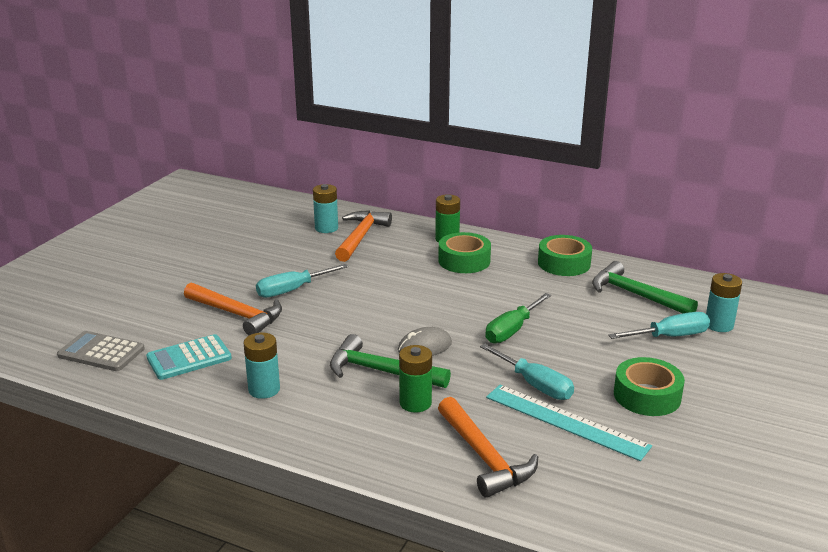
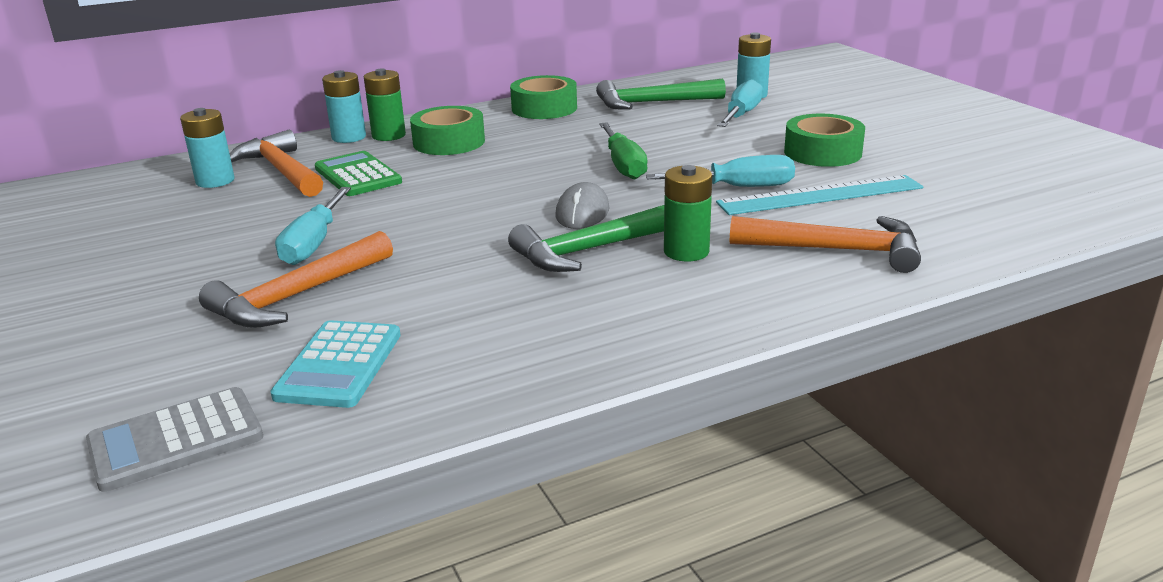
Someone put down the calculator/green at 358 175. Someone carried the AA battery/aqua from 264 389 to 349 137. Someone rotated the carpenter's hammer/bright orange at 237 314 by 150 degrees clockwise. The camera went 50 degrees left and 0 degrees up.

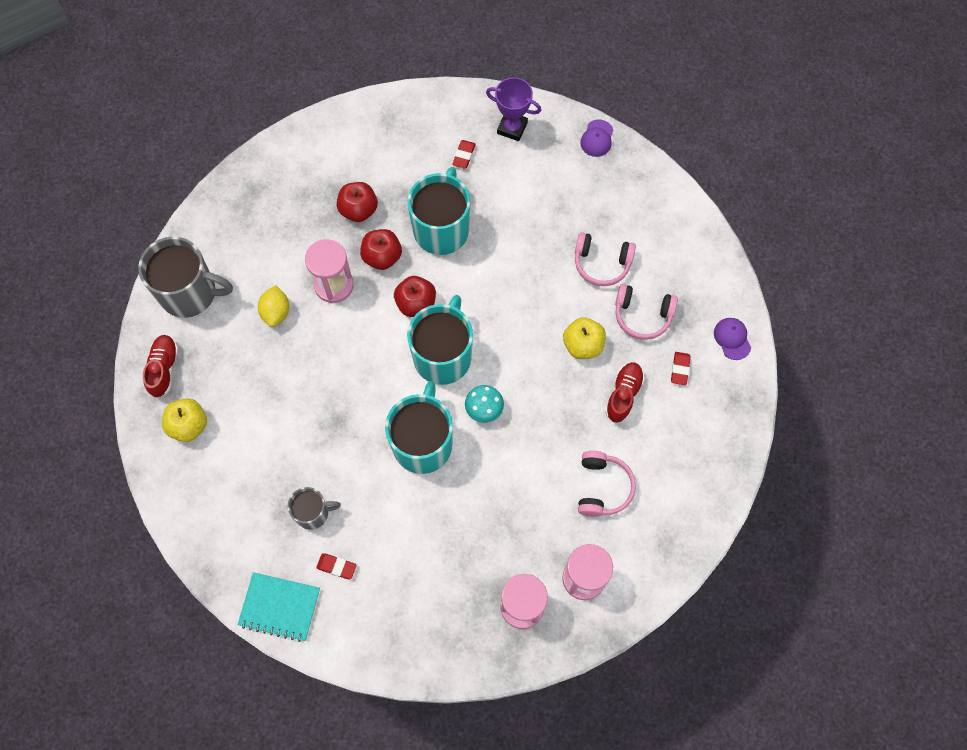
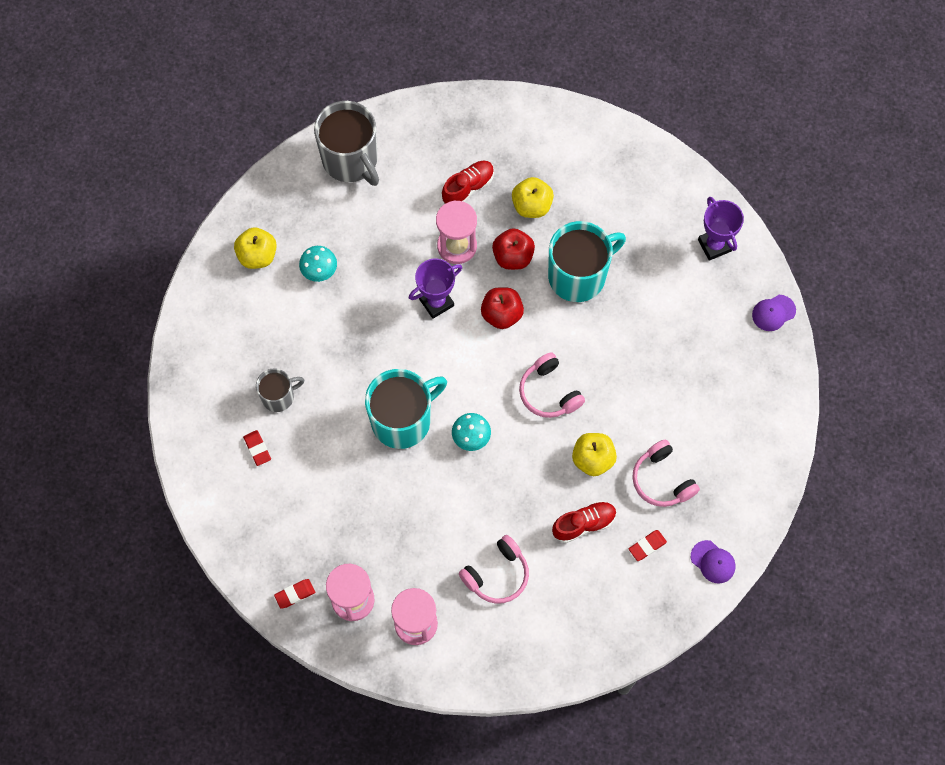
Someone took away the notebook/aqua at 279 607. Someone took away the lemon/bright yellow at 276 312. Someone took away the mug/aqua at 443 356. Someone put down the fungus/aqua at 319 270. Someone put down the prize cup/royal purple at 436 302. Someone carried the sneaker/crimson from 164 369 to 468 187. Someone carried the eraser/crimson from 464 155 to 295 594. Someone carried the headphones/rose-pink from 602 263 to 549 392. Someone repainted the toy apple/crimson at 358 210, which became the toy apple/bright yellow at 531 206. Someone rotated the mug/ash-grey at 313 513 by 60 degrees counterclockwise. Someone rotated the peaked cap/royal purple at 732 339 by 105 degrees clockwise. The camera went 45 degrees right and 0 degrees up.

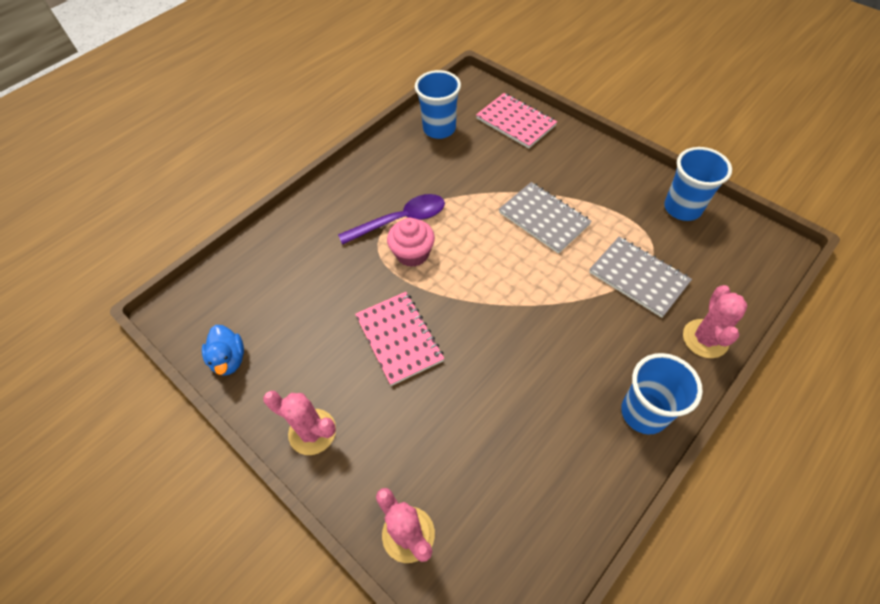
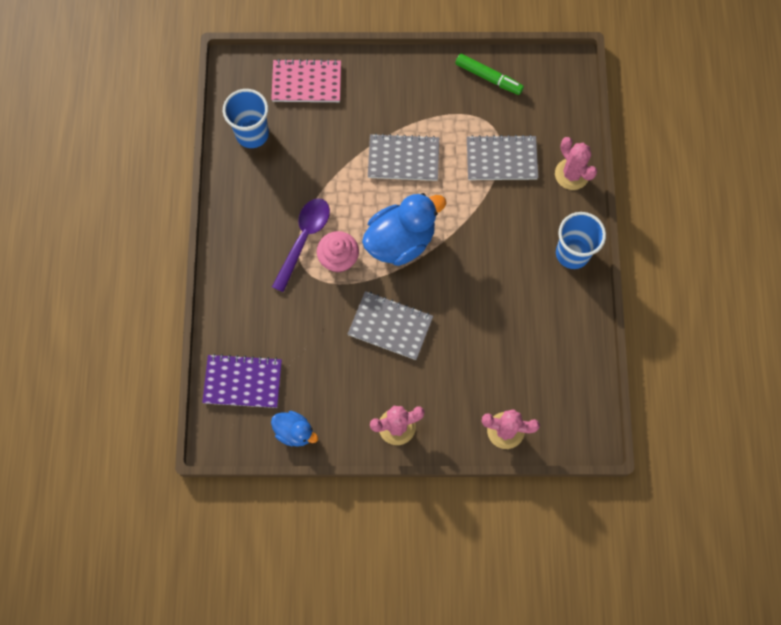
Someone put down the notebook/royal purple at 243 382. Someone put down the rubber duck/cobalt at 400 241. Someone swapped the tumbler/cobalt at 682 208 for the marker/green at 488 77. Someone repainted the notebook/rose-pink at 399 338, which became the notebook/ash-grey at 390 326. The camera went 45 degrees left and 15 degrees up.

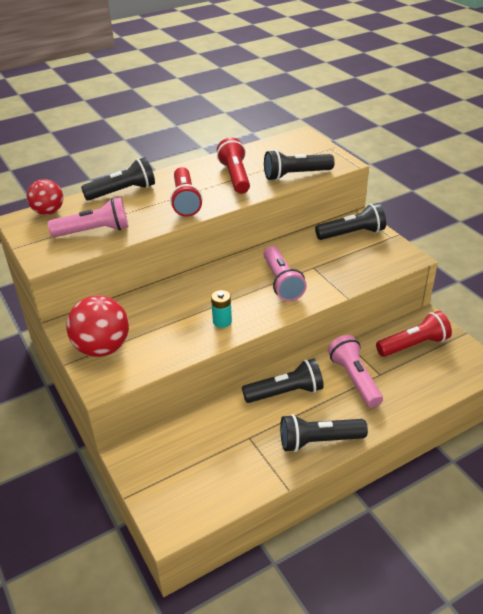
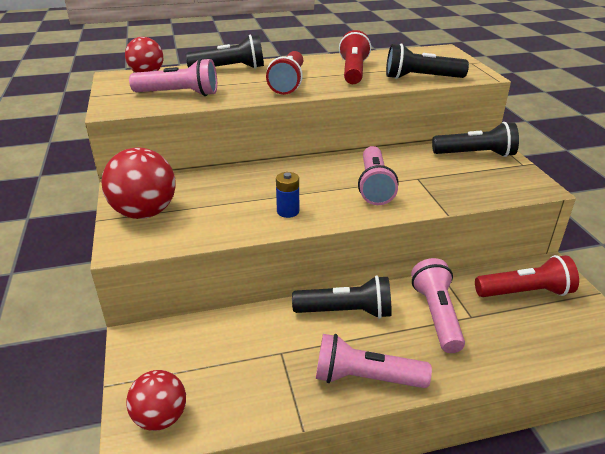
Someone put down the play ball/crimson at 161 417. Someone repainted the AA battery/aqua at 222 321, which became the AA battery/cobalt at 288 211. Someone repainted the flashlight/jet-black at 318 441, which became the flashlight/rose-pink at 365 378. The camera went 15 degrees right and 5 degrees down.

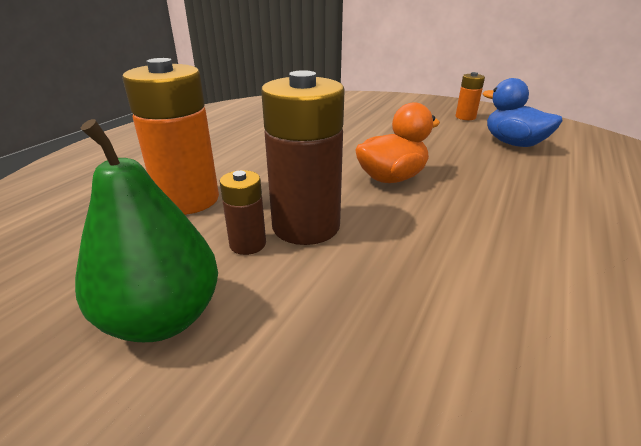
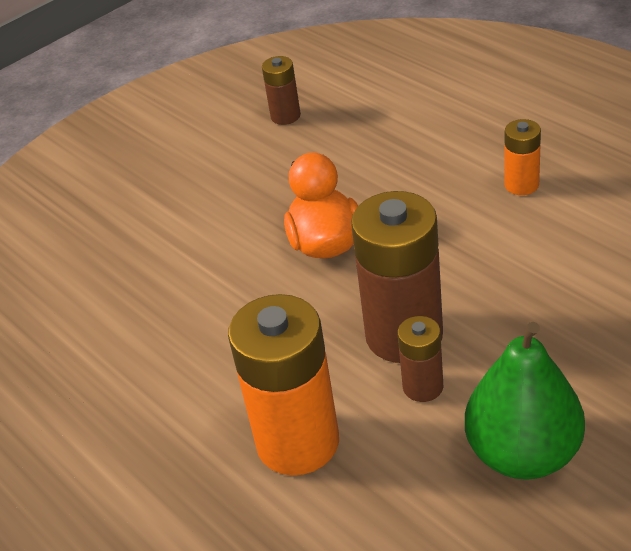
Someone carried the AA battery/bright orange from 465 117 to 521 185. Someone swapped the rubber duck/cobalt at 513 143 for the AA battery/brown at 285 116. The camera went 65 degrees left and 10 degrees up.

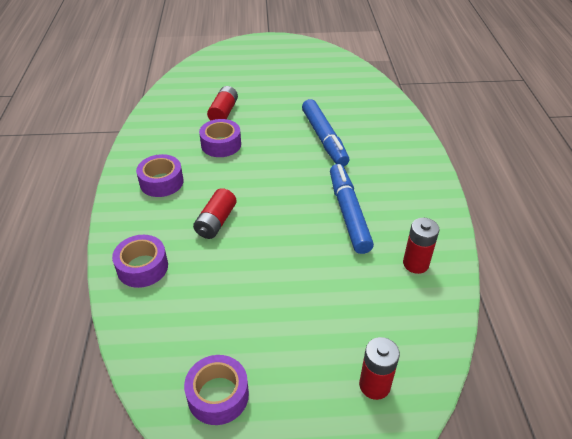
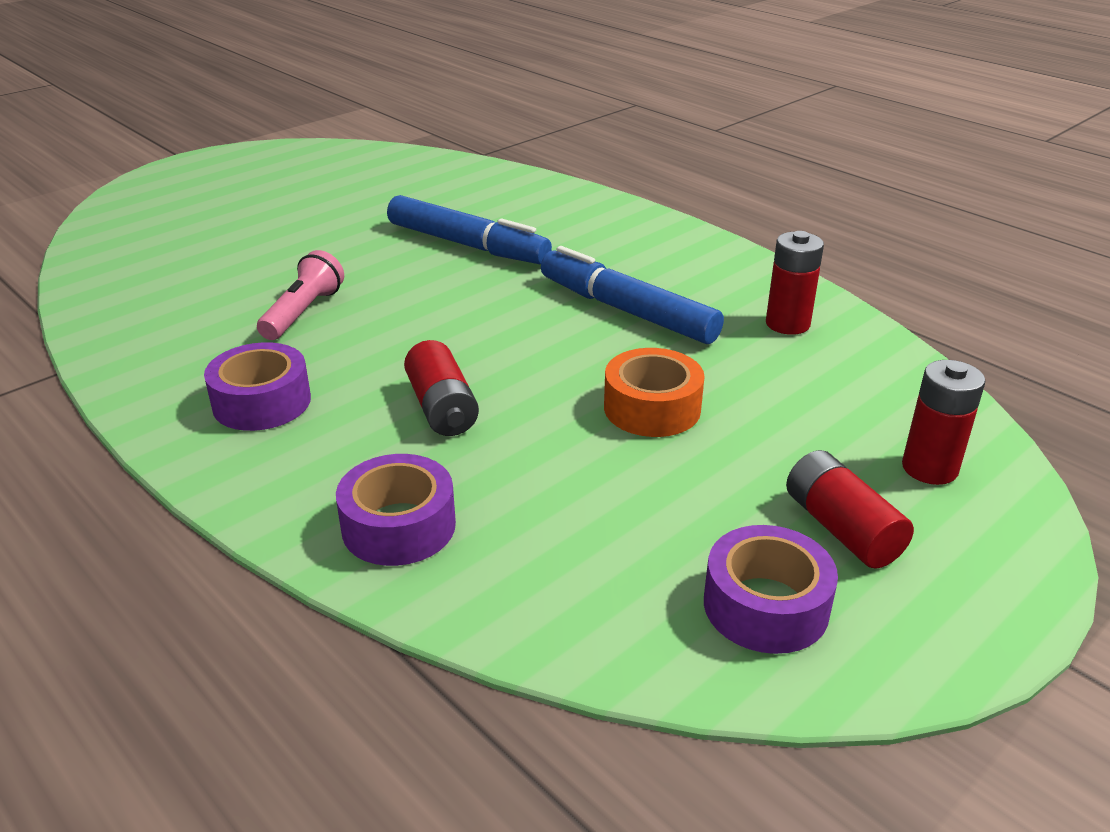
Someone put down the sticky tape/bright orange at 652 408. Someone carried the AA battery/crimson from 223 112 to 841 528. Someone swapped the sticky tape/royal purple at 221 144 for the flashlight/rose-pink at 303 312. The camera went 40 degrees left and 10 degrees down.

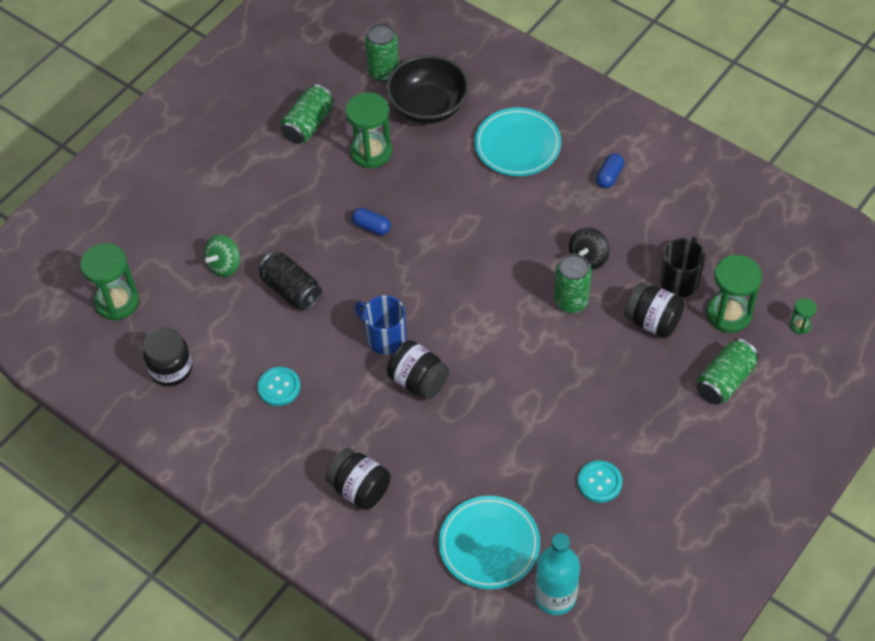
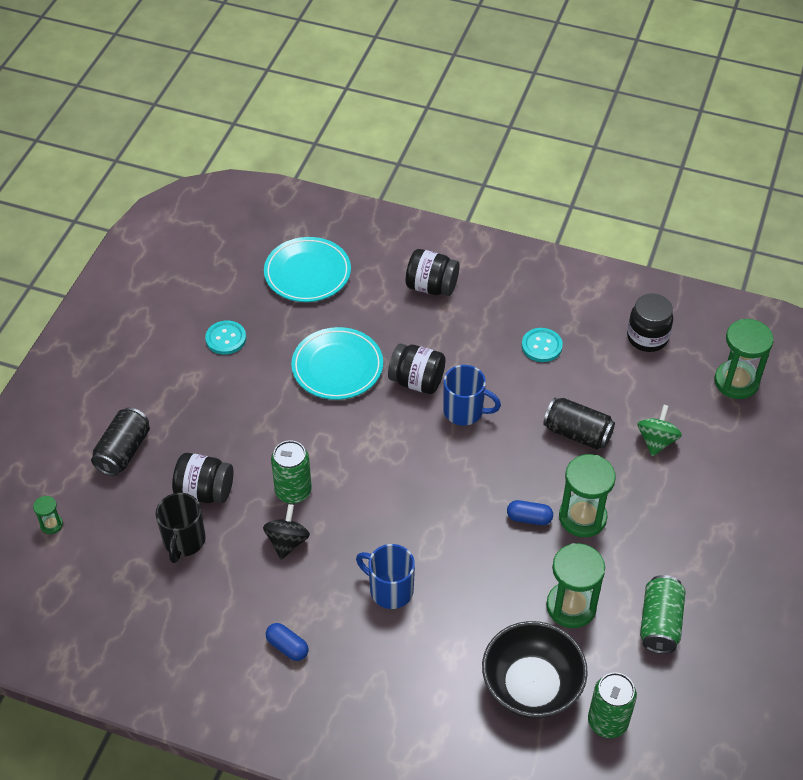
Someone took away the bottle/aqua at 555 596. Someone put down the mug/cobalt at 390 590. Someone carried the flat dish/aqua from 517 145 to 337 367. Someone carried the hourglass/green from 729 314 to 582 517. Someone repainted the can/green at 725 380, which became the can/jet-black at 123 451. Someone rotated the pill/cobalt at 609 176 by 60 degrees counterclockwise. The camera went 160 degrees right and 5 degrees down.

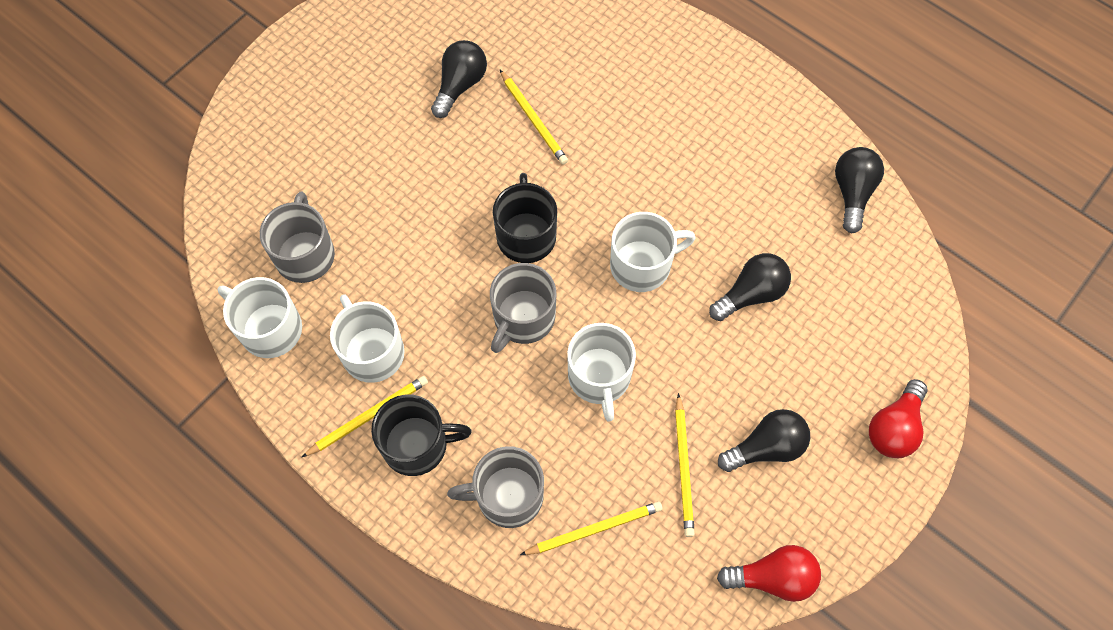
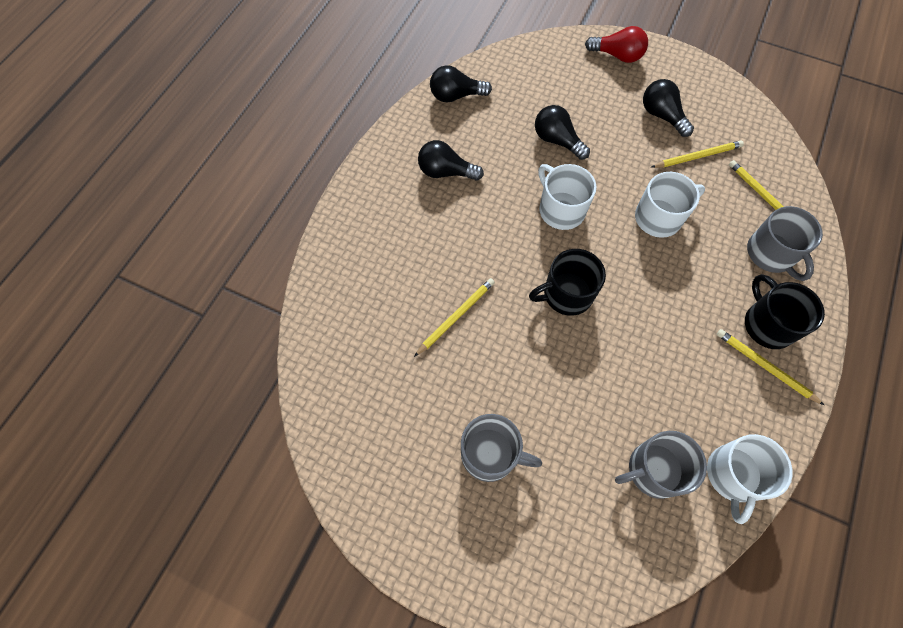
Someone took away the mug/snow-white at 372 352. Someone took away the bulb/crimson at 772 578. Someone carried the bulb/jet-black from 460 85 to 446 172. Someone carried the mug/ash-grey from 523 318 to 490 454. The camera went 105 degrees left and 0 degrees up.

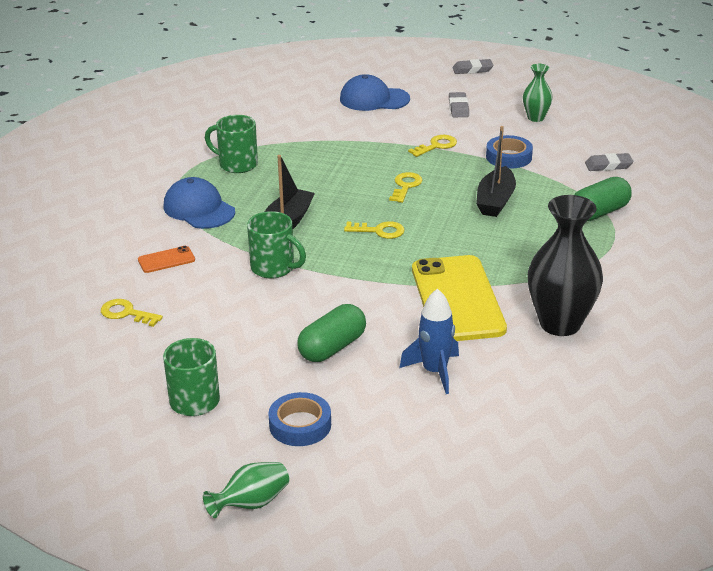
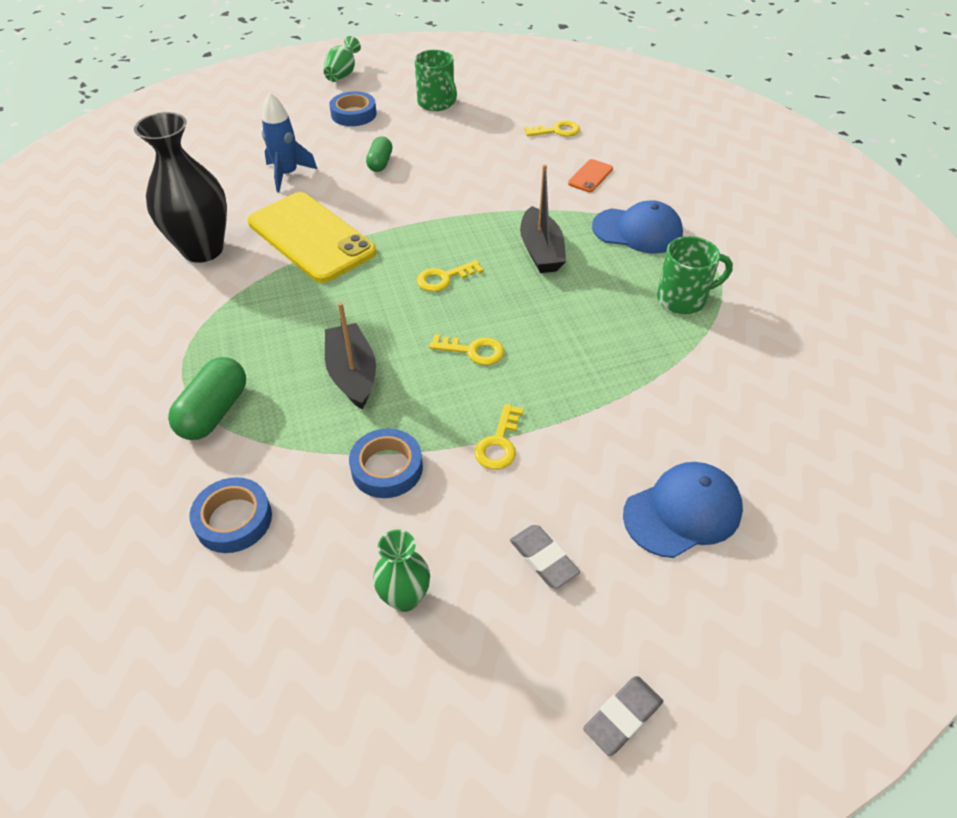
Someone took away the mug/green at 274 268. Someone swapped the eraser/ash-grey at 608 165 for the sticky tape/cobalt at 233 519. Someone rotated the key/bright yellow at 405 186 by 60 degrees counterclockwise. Someone scaled the pill/green at 332 347 by 0.65. The camera went 145 degrees right and 15 degrees up.

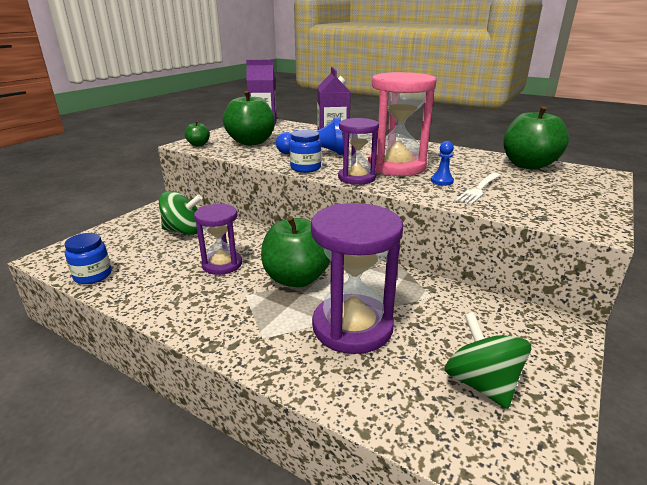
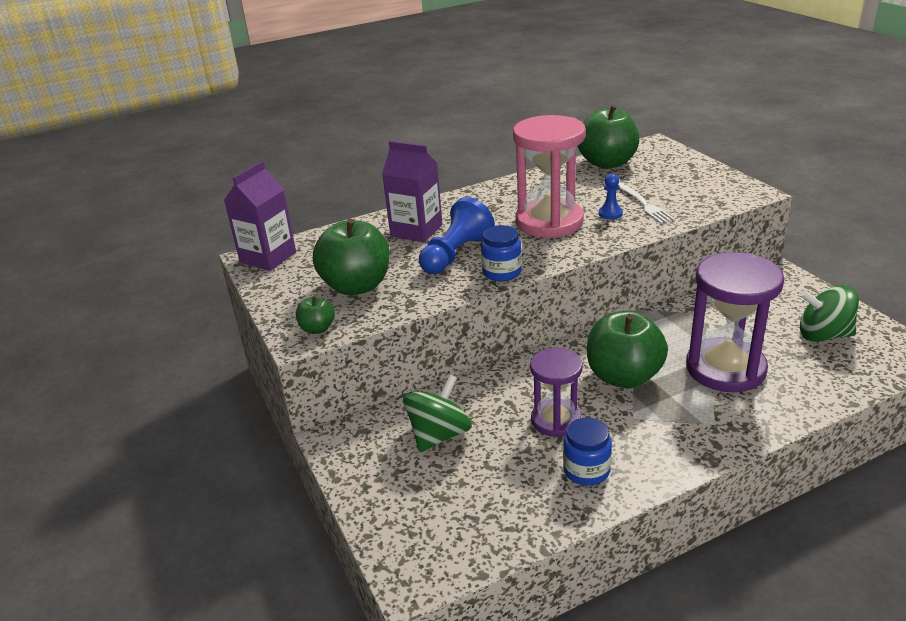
Someone took away the hourglass/royal purple at 356 178. Someone carried the jam jar/cobalt from 93 275 to 586 470. The camera went 55 degrees left and 5 degrees up.

